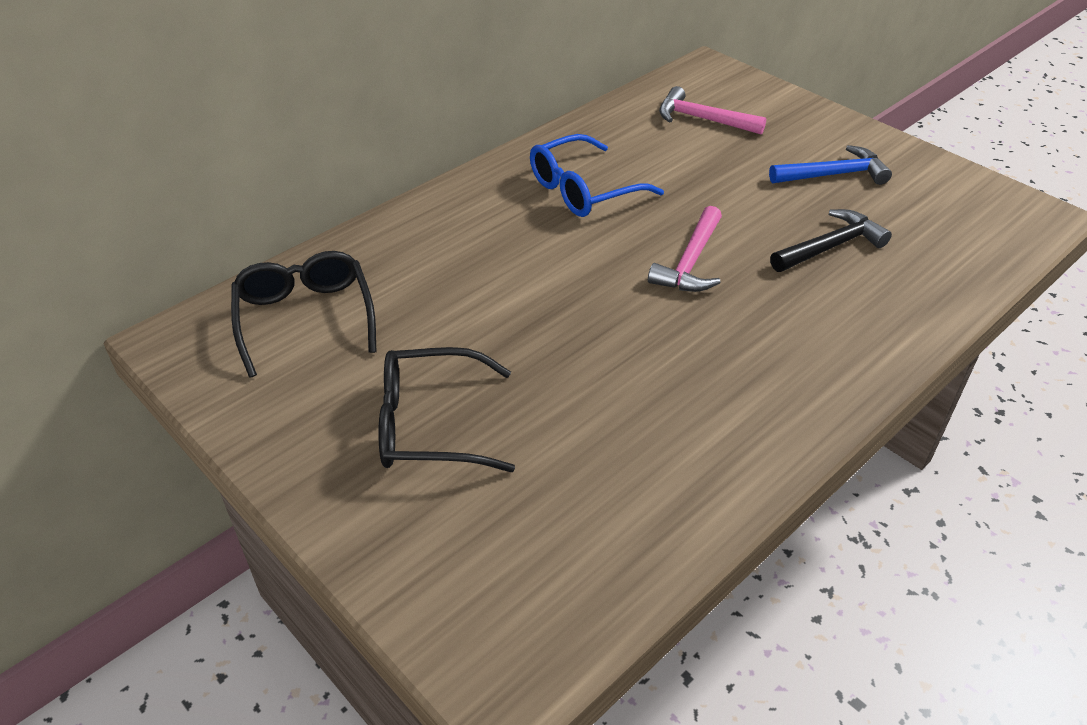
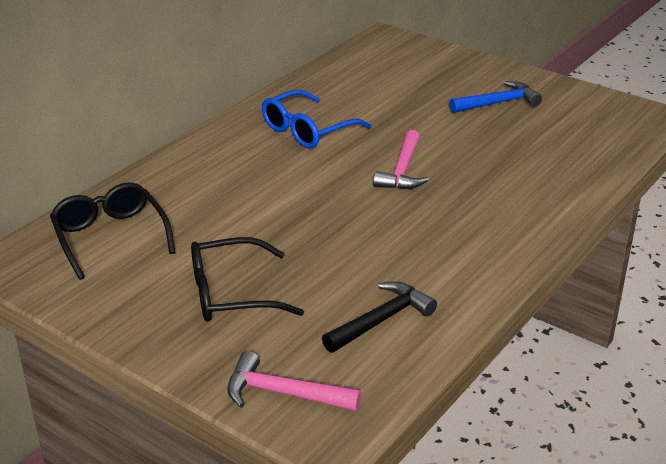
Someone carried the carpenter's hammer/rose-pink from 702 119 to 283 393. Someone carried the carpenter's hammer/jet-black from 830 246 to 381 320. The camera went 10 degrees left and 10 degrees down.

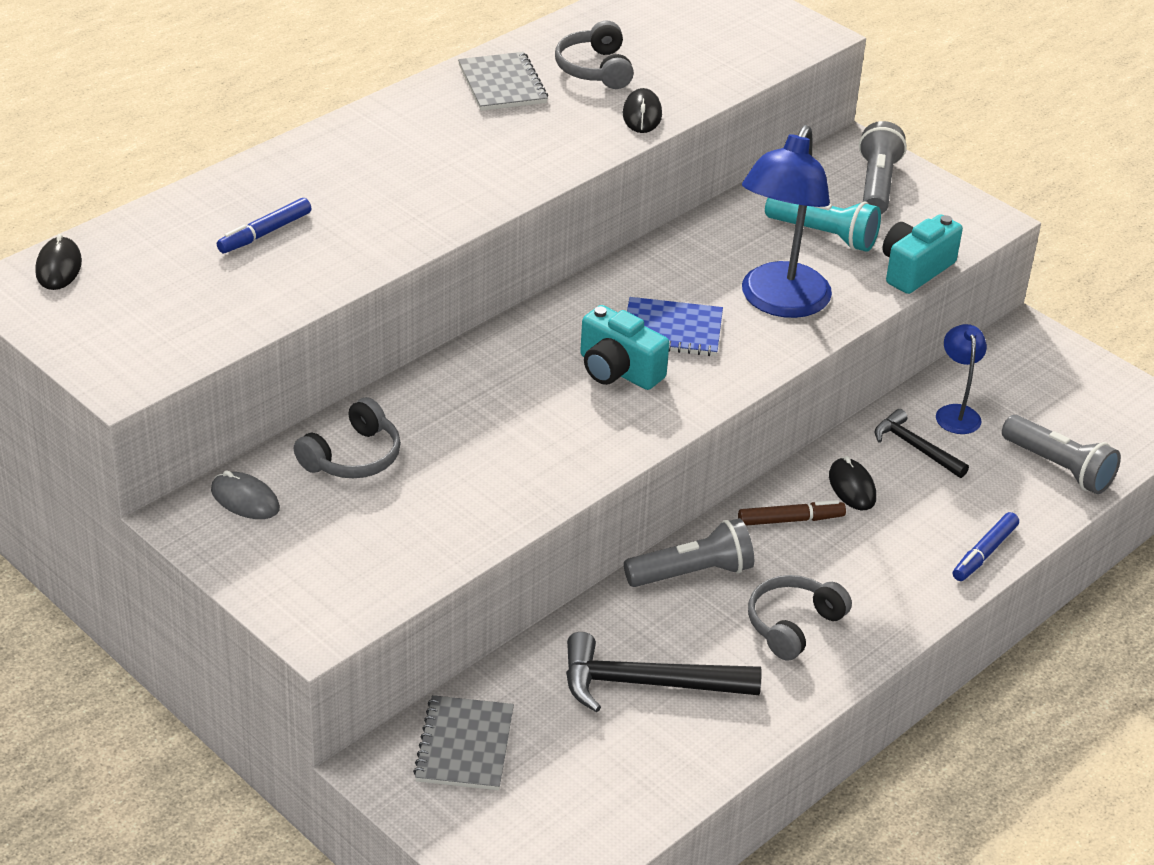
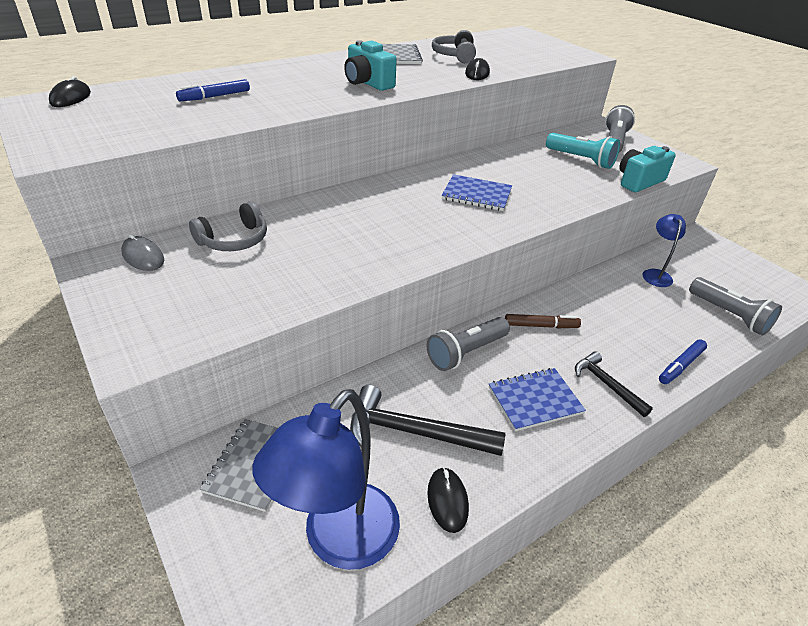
Someone carried the camera/aqua from 618 370 to 368 83. Someone carried the lamp/cobalt from 779 302 to 339 541. Someone carried the PC mouse/jet-black from 852 487 to 447 500. Someone carried the carpenter's hammer/jet-black from 915 447 to 606 384. Someone swapped the headphones/ash-grey at 793 625 for the notebook/cobalt at 535 400. Someone rotated the flashlight/ash-grey at 692 573 by 150 degrees clockwise. The camera went 10 degrees right and 0 degrees up.

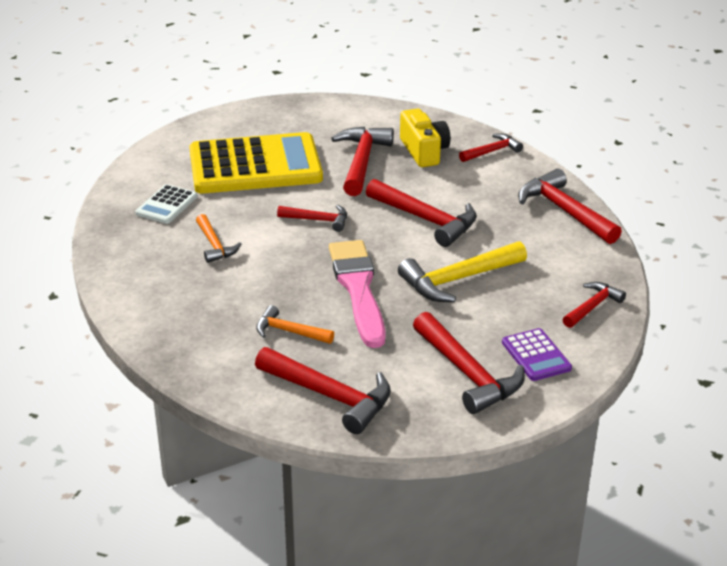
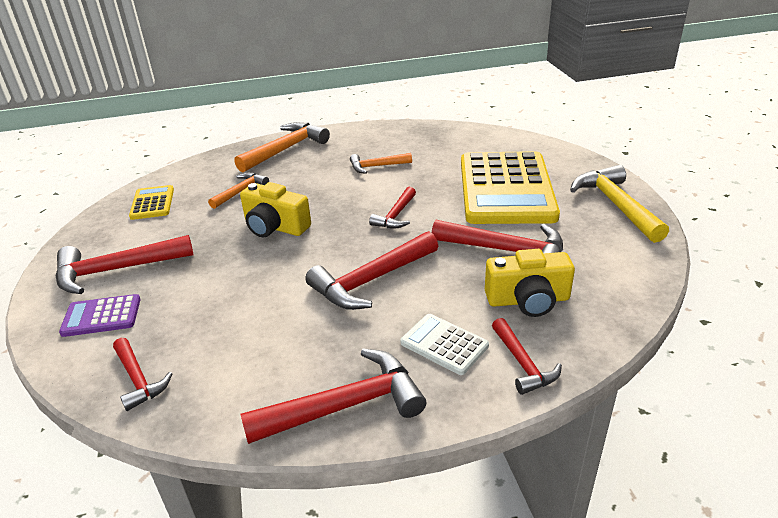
Someone put down the carpenter's hammer/bright orange at 286 149. Someone carried the calculator/snow-white from 166 205 to 444 344. Someone carried the carpenter's hammer/bright yellow from 457 280 to 615 205. Someone swapped the carpenter's hammer/crimson at 330 396 for the calculator/bright yellow at 152 203. Someone swapped the paint brush/rose-pink at 358 289 for the camera/bright yellow at 275 227. The camera went 105 degrees right and 0 degrees up.

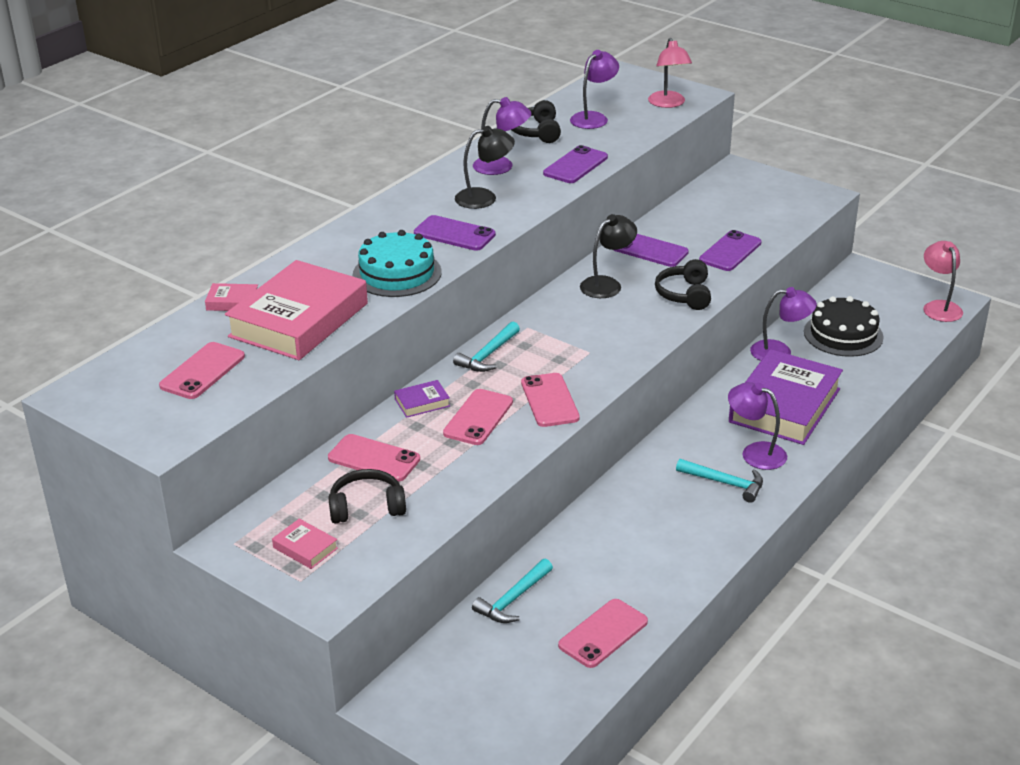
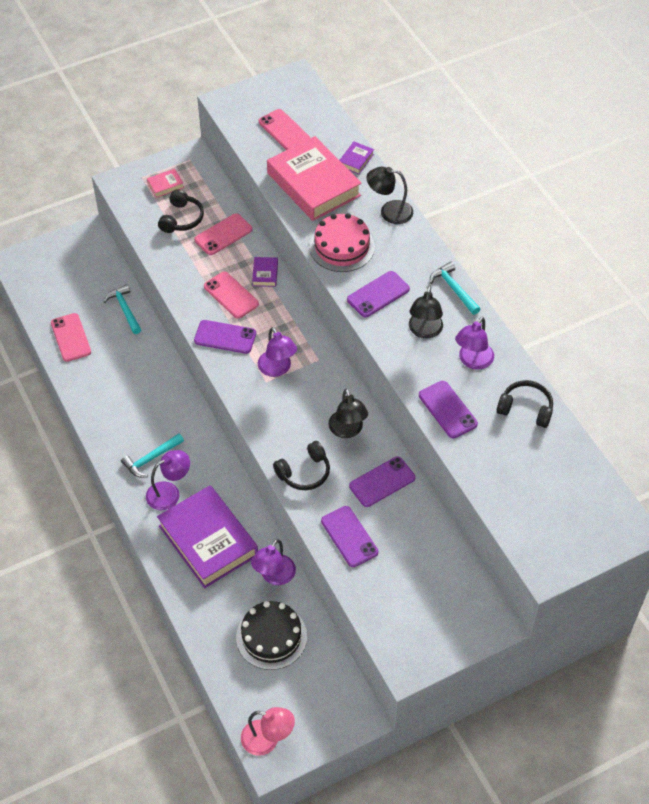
Someone took away the lamp/rose-pink at 668 104. Someone put down the lamp/jet-black at 389 211. Someone carried the carpenter's hammer/aqua from 488 355 to 454 289. Someone carried the lamp/royal purple from 593 118 to 277 369. Someone repainted the hardback/rose-pink at 232 302, which became the hardback/royal purple at 356 160. Someone repainted the cake/aqua at 397 273, which became the cake/rose-pink at 342 247. Someone repainted the mobile phone/rose-pink at 549 400, which became the mobile phone/royal purple at 225 337. Someone rotated the headphones/jet-black at 684 294 by 120 degrees clockwise. The camera went 115 degrees right and 20 degrees up.

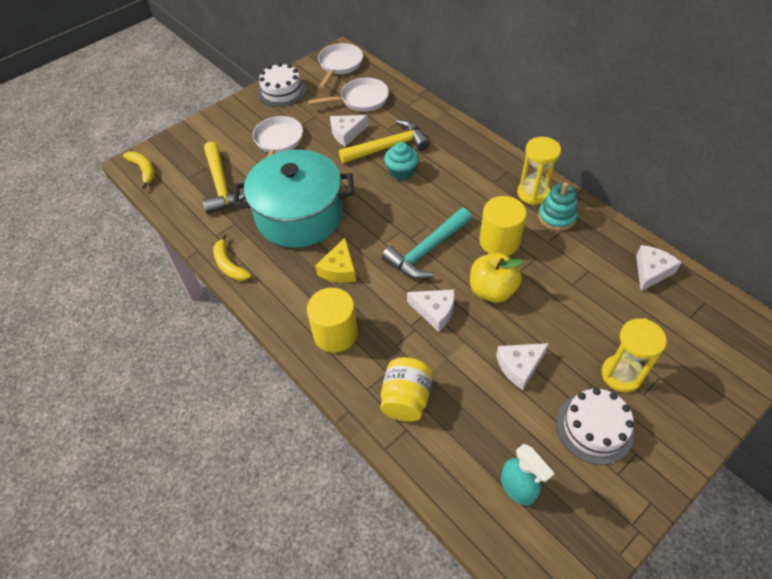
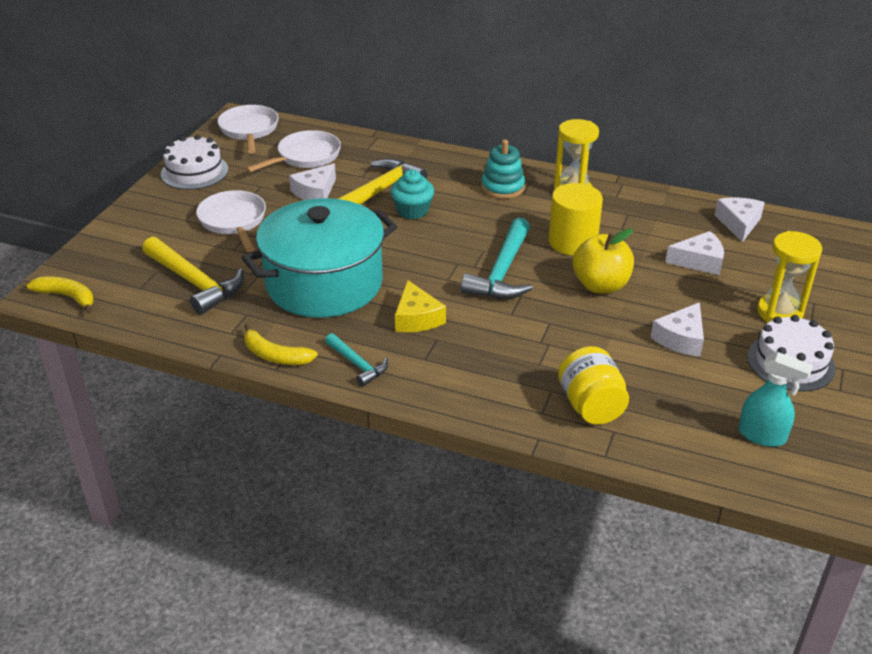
Someone took away the cylinder/bright yellow at 335 334. Someone put down the carpenter's hammer/aqua at 357 364. Someone carried the cheese/snow-white from 434 311 to 699 261. Someone carried the stacking rings/aqua from 556 217 to 502 187. The camera went 30 degrees left and 15 degrees down.

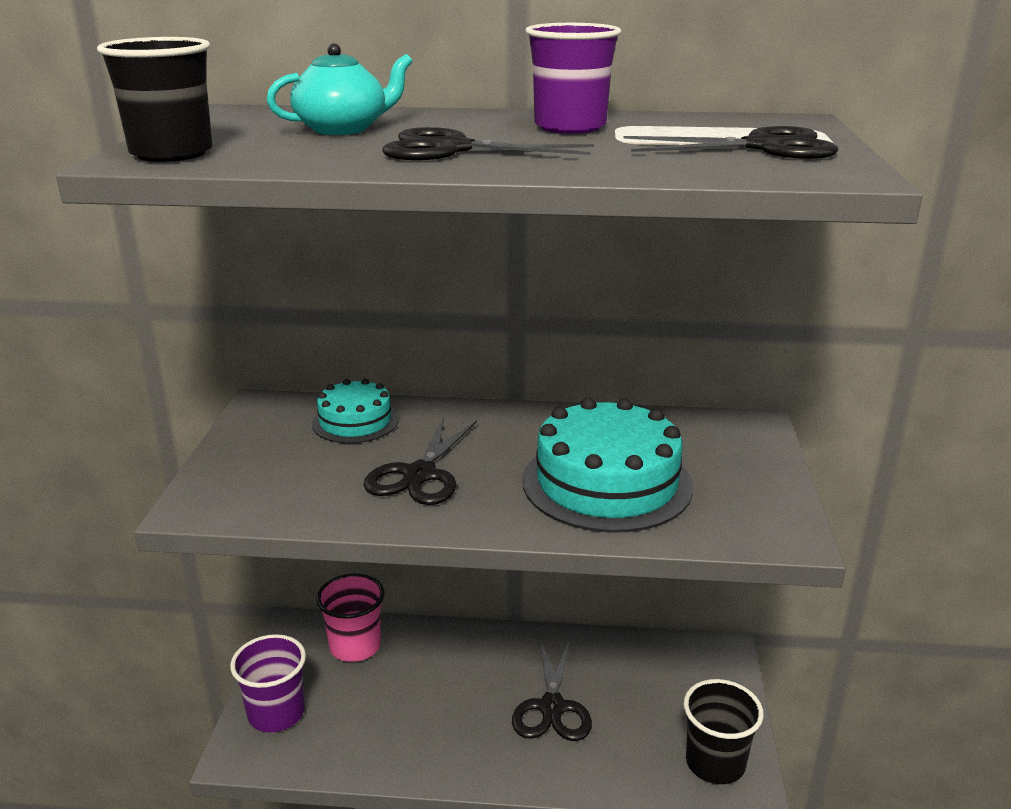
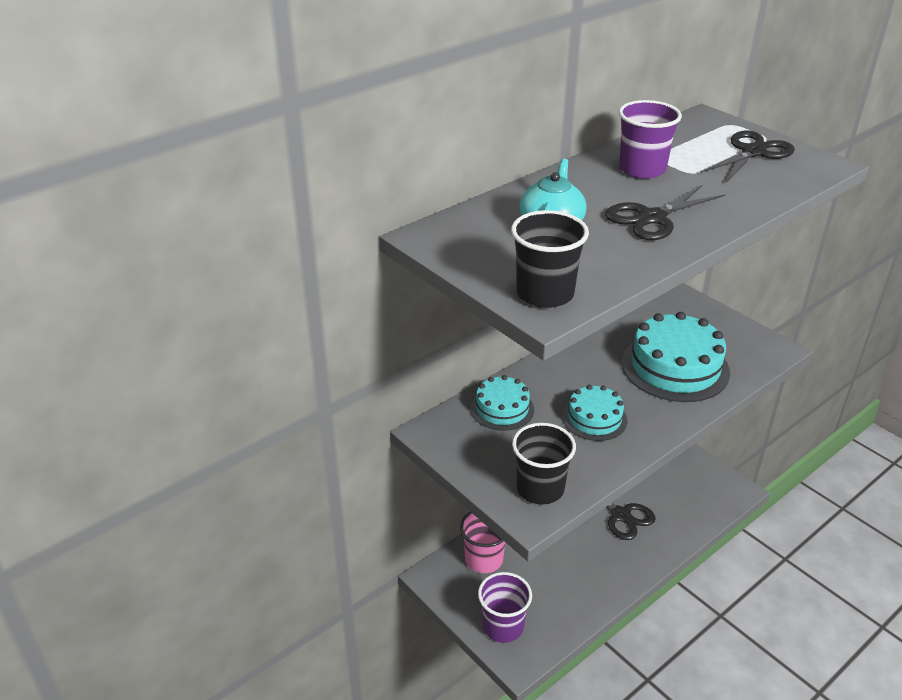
Someone carried the tumbler/jet-black from 715 763 to 540 488. Someone swapped the pair of scissors/jet-black at 420 475 for the cake/aqua at 594 418. The camera went 45 degrees left and 10 degrees up.

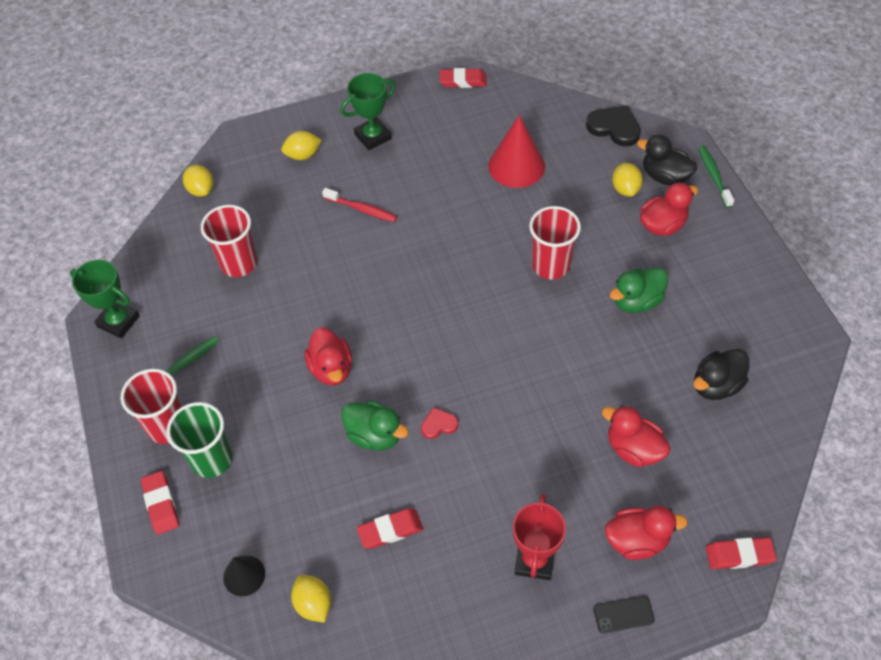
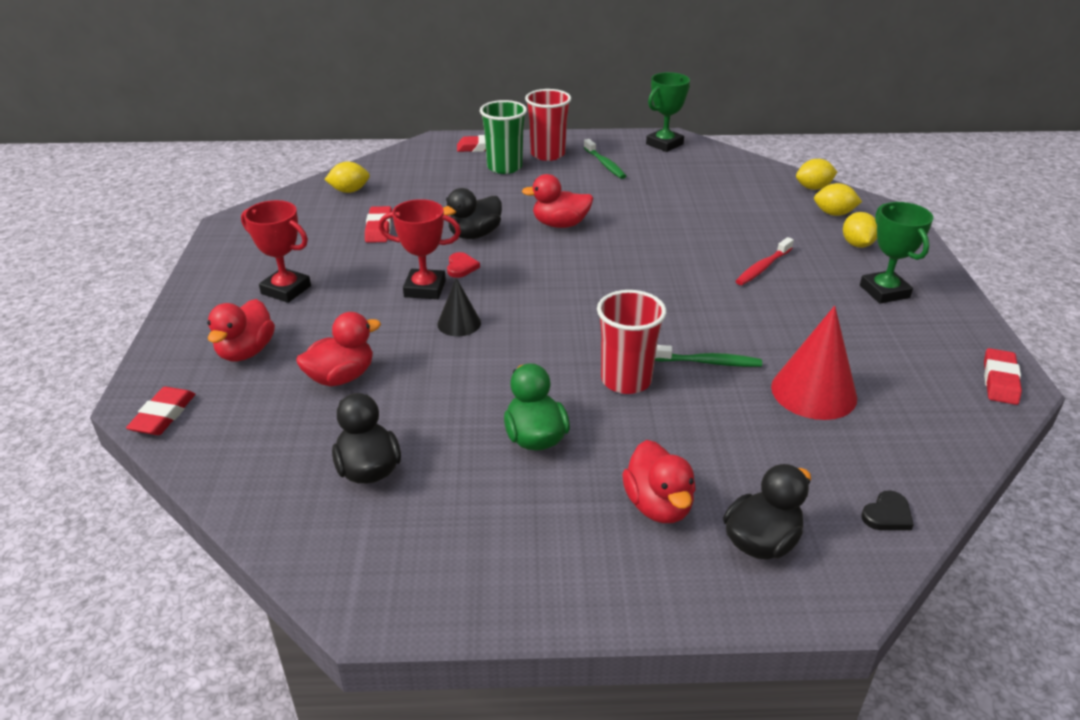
Someone took away the tumbler/crimson at 239 263. Someone took away the mobile phone/jet-black at 623 614. Someone put down the prize cup/crimson at 425 289. Someone carried the cone/jet-black from 244 575 to 459 323. Someone carried the lemon/bright yellow from 625 189 to 834 214. Someone carried the tooth brush/green from 714 176 to 708 362. Someone repainted the rubber duck/green at 375 435, which became the rubber duck/jet-black at 474 235. Someone scaled the love heart/jet-black at 614 127 by 0.56. The camera went 105 degrees right and 20 degrees down.

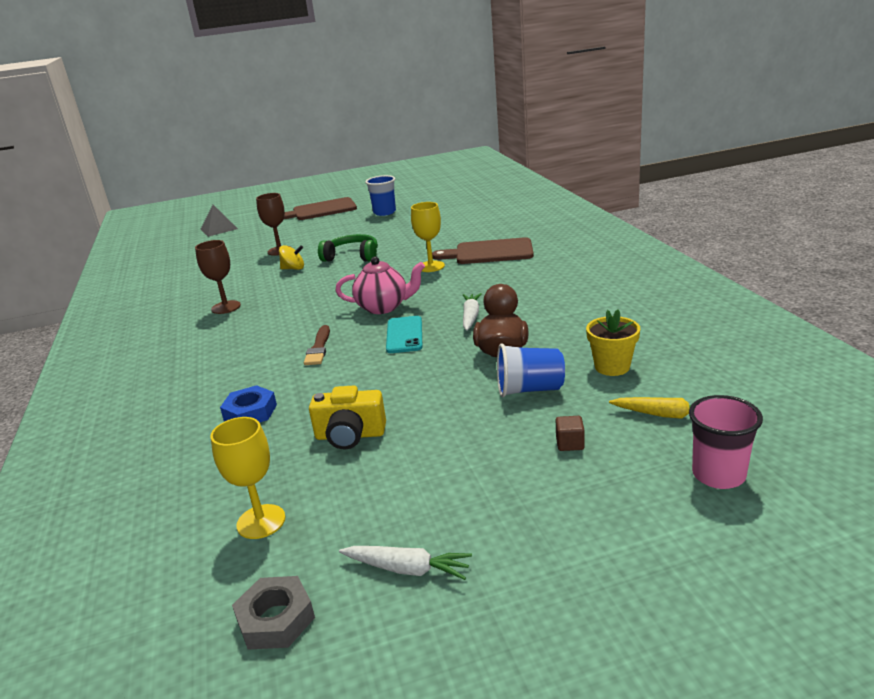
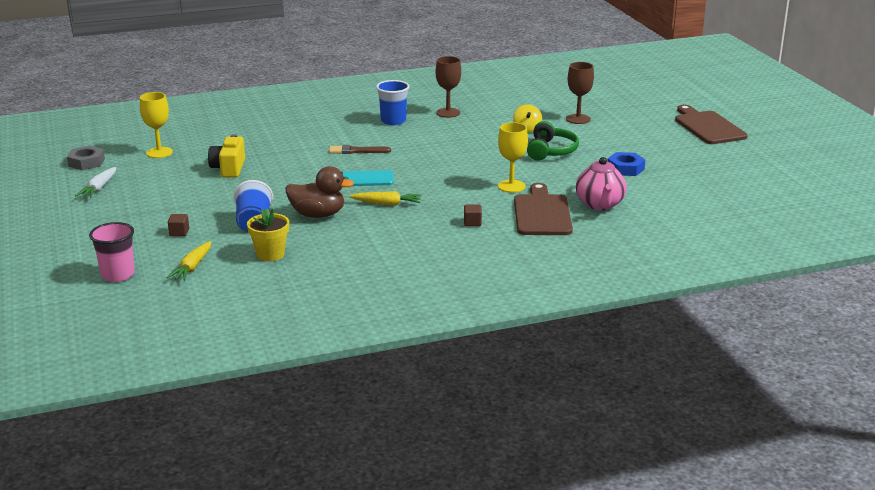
Someone took away the pyramid/ash-grey at 219 229. Someone put down the block/brown at 472 223. Someone carried the hex nut/cobalt from 250 412 to 625 168. Someone carried the china teapot/rose-pink from 383 307 to 600 204. Someone carried the tumbler/cobalt from 384 212 to 393 121. Someone repainted the carrot/snow-white at 470 317, which became the carrot/bright yellow at 387 204. The camera went 85 degrees right and 0 degrees up.

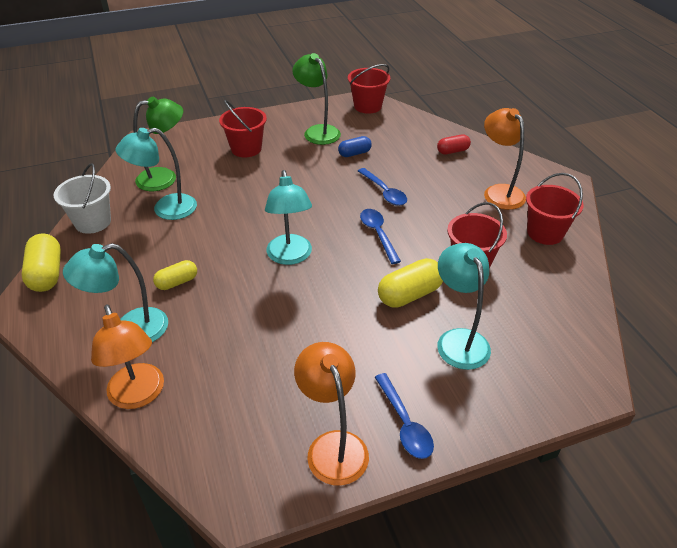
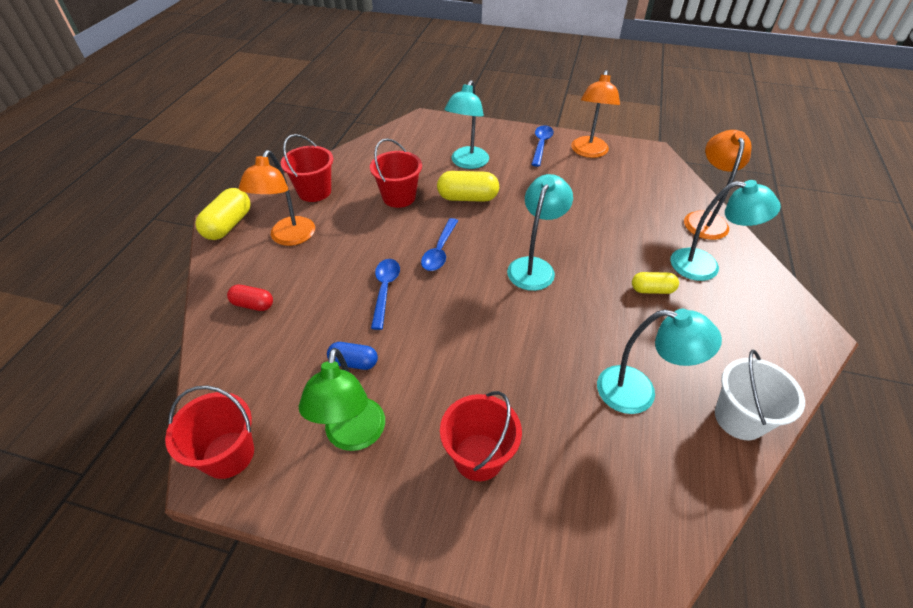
Someone took away the lamp/green at 165 178. Someone carried the pill/bright yellow from 46 274 to 228 225. The camera went 145 degrees left and 5 degrees up.

